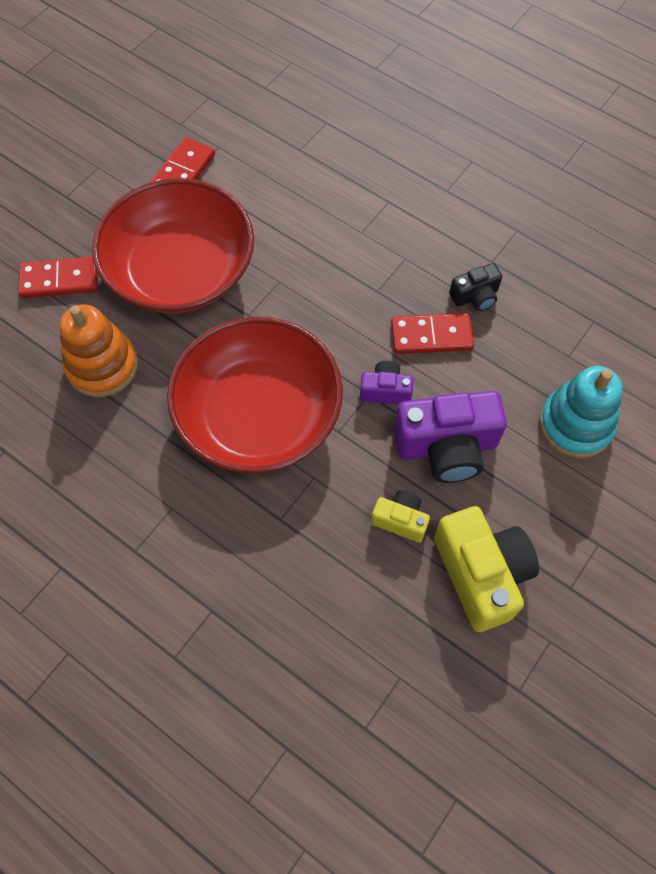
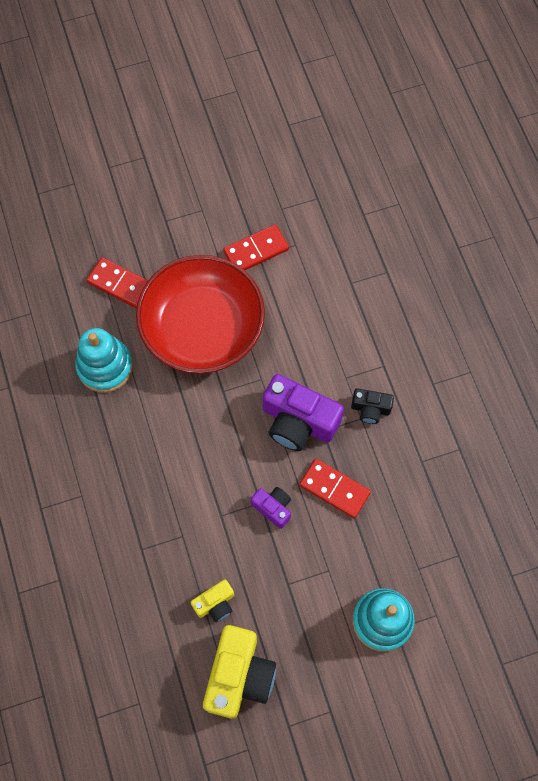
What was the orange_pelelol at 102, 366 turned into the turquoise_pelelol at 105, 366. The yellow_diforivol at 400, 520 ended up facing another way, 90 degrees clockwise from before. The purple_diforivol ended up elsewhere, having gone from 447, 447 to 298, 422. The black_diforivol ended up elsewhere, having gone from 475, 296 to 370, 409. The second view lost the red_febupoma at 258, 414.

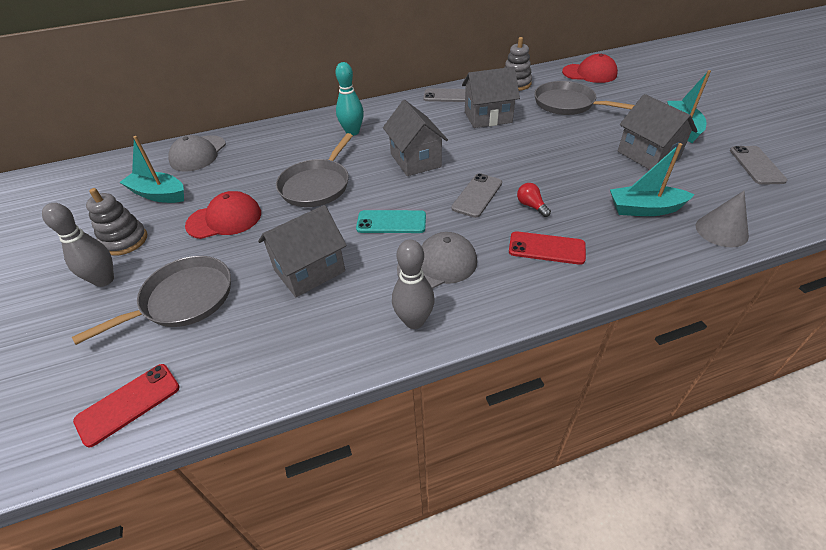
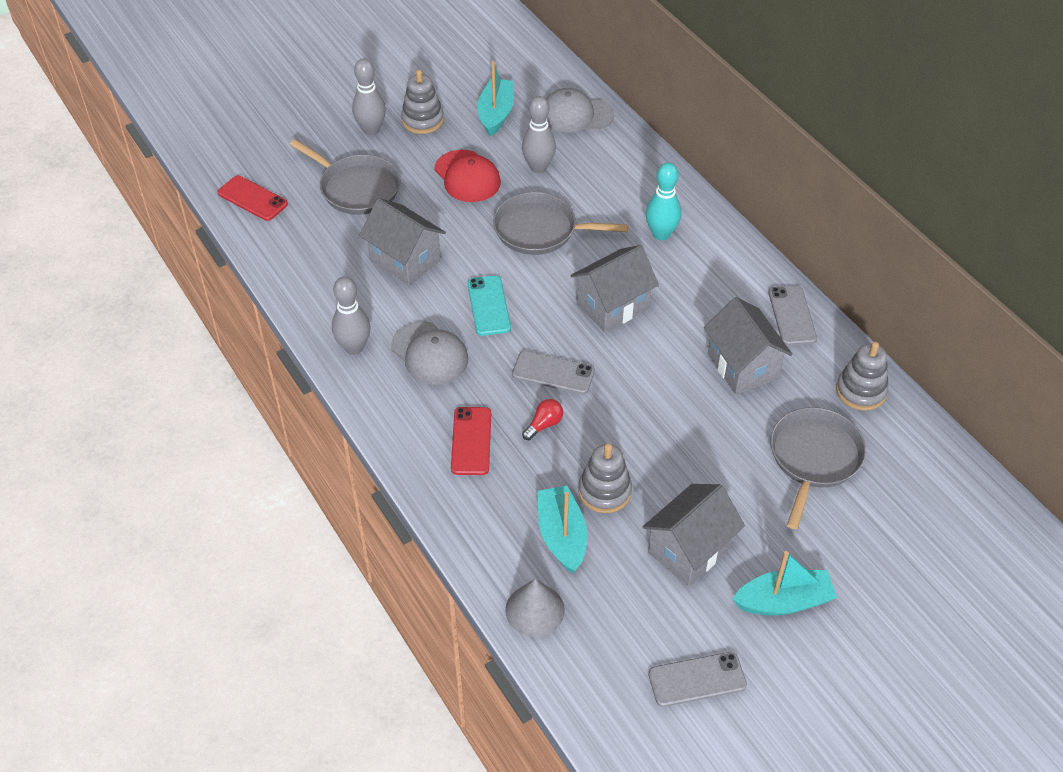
The second view gained the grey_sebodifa at 538, 167. The second view gained the grey_pelelol at 604, 491. The second view lost the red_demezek at 589, 73.

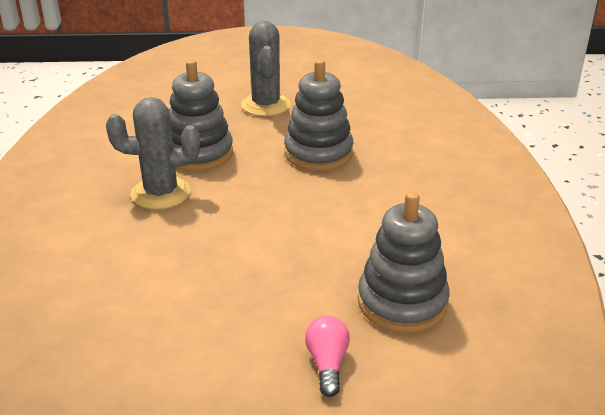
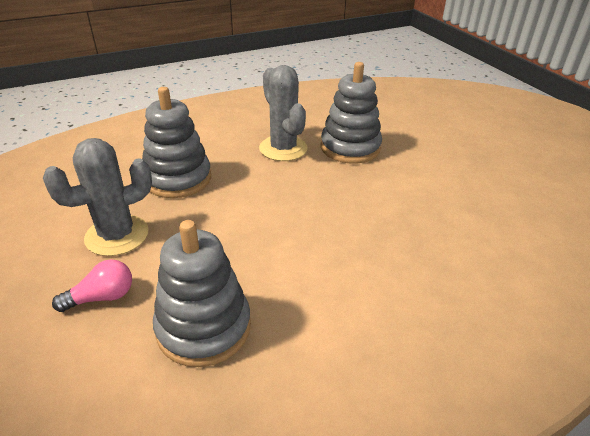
The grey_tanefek ended up elsewhere, having gone from 266, 105 to 117, 235. The grey_pelelol ended up elsewhere, having gone from 318, 153 to 178, 179.

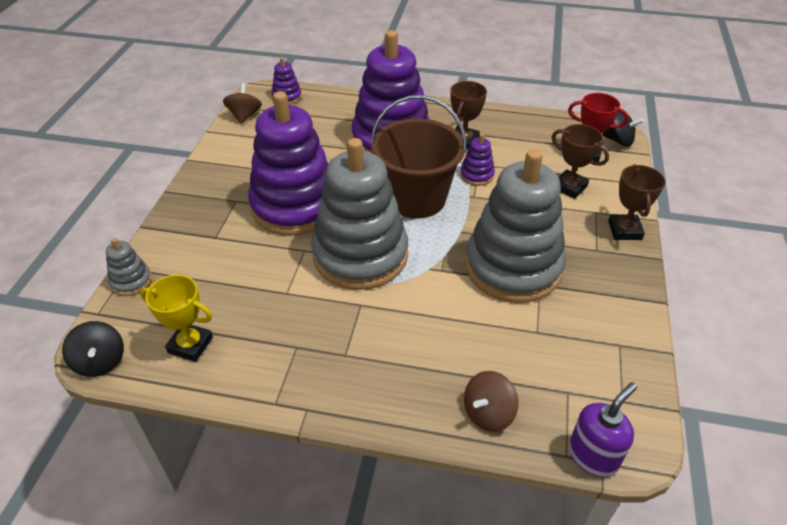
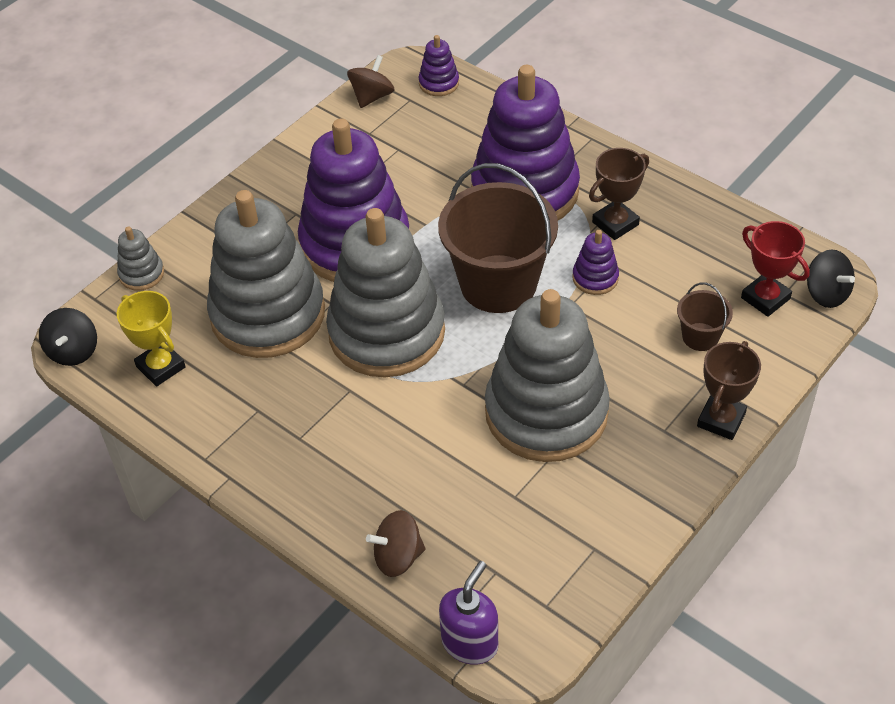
The second view gained the grey_pelelol at 268, 314. The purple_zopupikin at 593, 456 ended up facing another way, 45 degrees counterclockwise from before. Where the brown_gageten stood at 569, 187, the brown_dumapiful came to stand at 700, 337.

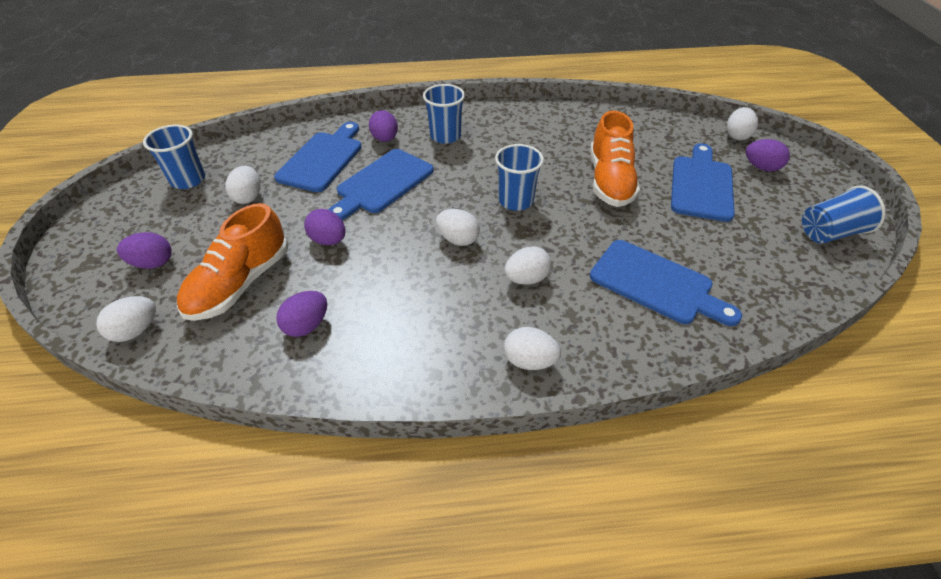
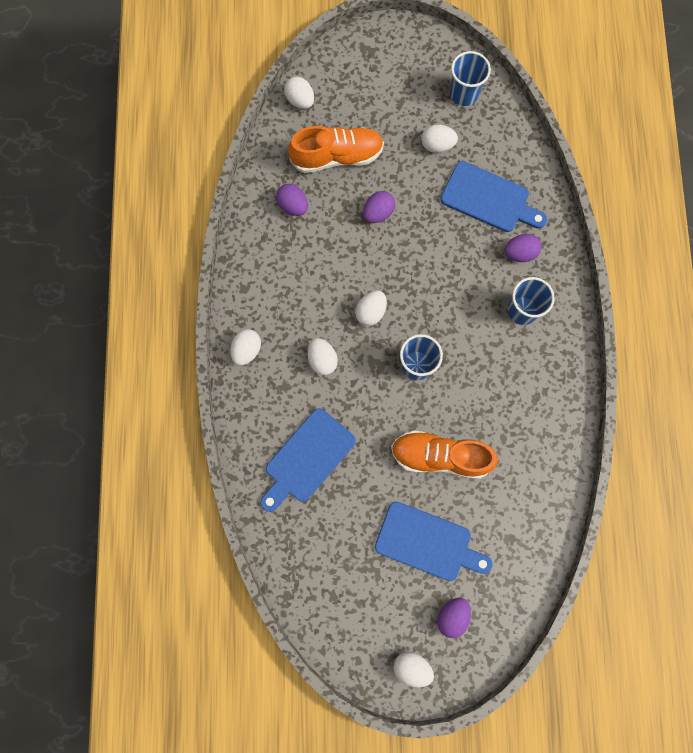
The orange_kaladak at 240, 283 ended up facing another way, 135 degrees clockwise from before. The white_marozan ended up elsewhere, having gone from 737, 135 to 411, 667. The second view lost the purple_marozan at 153, 263. The second view lost the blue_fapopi at 382, 183. The second view lost the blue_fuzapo at 829, 233.

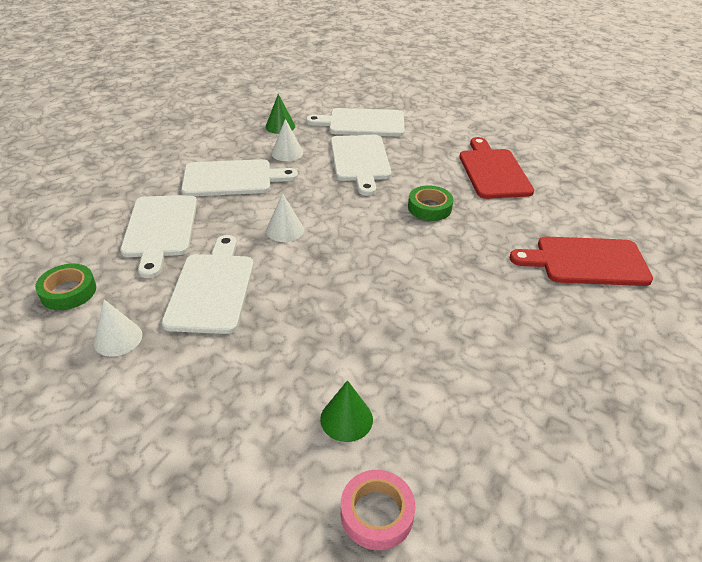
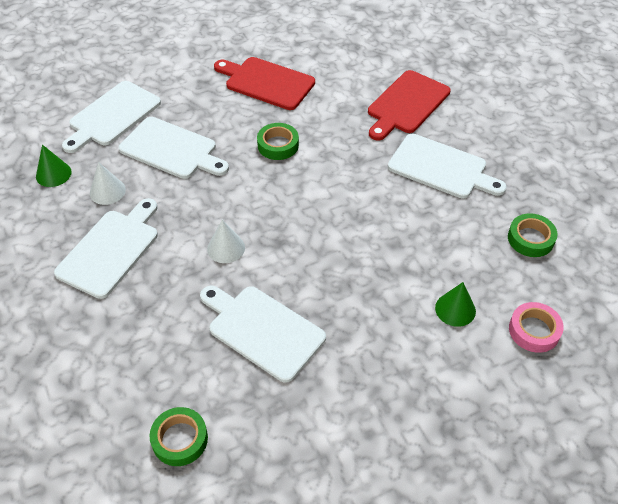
The white_fapopi ended up elsewhere, having gone from 160, 229 to 441, 168. The second view gained the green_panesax at 530, 239. The second view lost the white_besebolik at 118, 338.

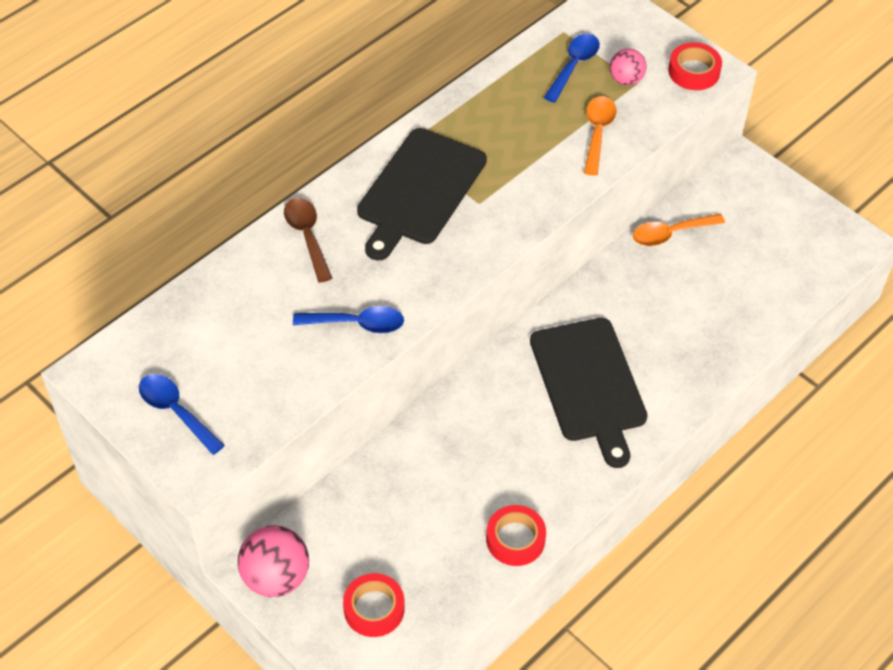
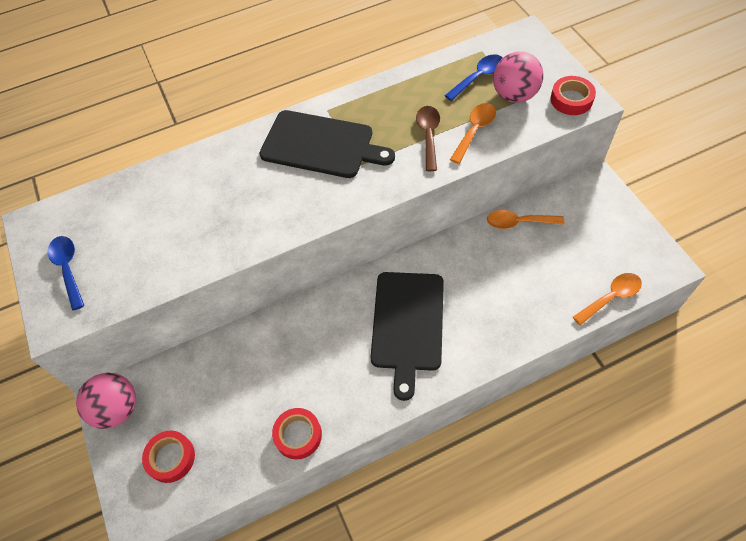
The black_fapopi at 419, 190 ended up facing another way, 120 degrees counterclockwise from before. The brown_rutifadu ended up elsewhere, having gone from 307, 236 to 428, 135. The size of the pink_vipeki at 626, 80 changed by a factor of 1.66. The second view gained the orange_rutifadu at 611, 297. The second view lost the blue_rutifadu at 357, 324.

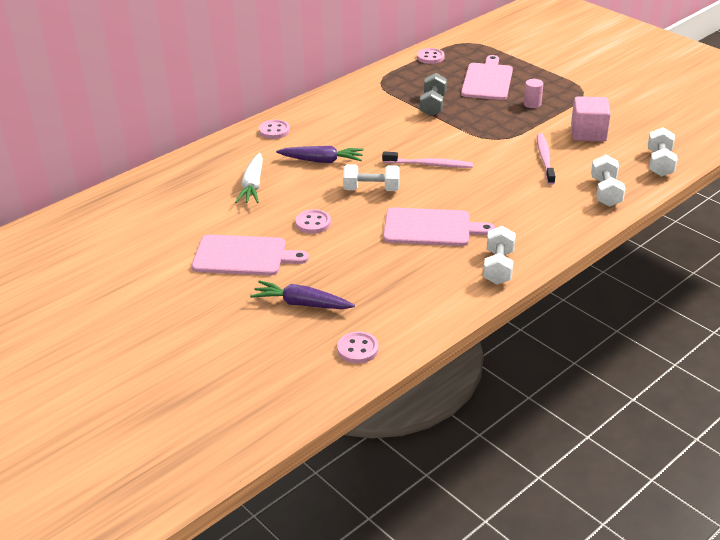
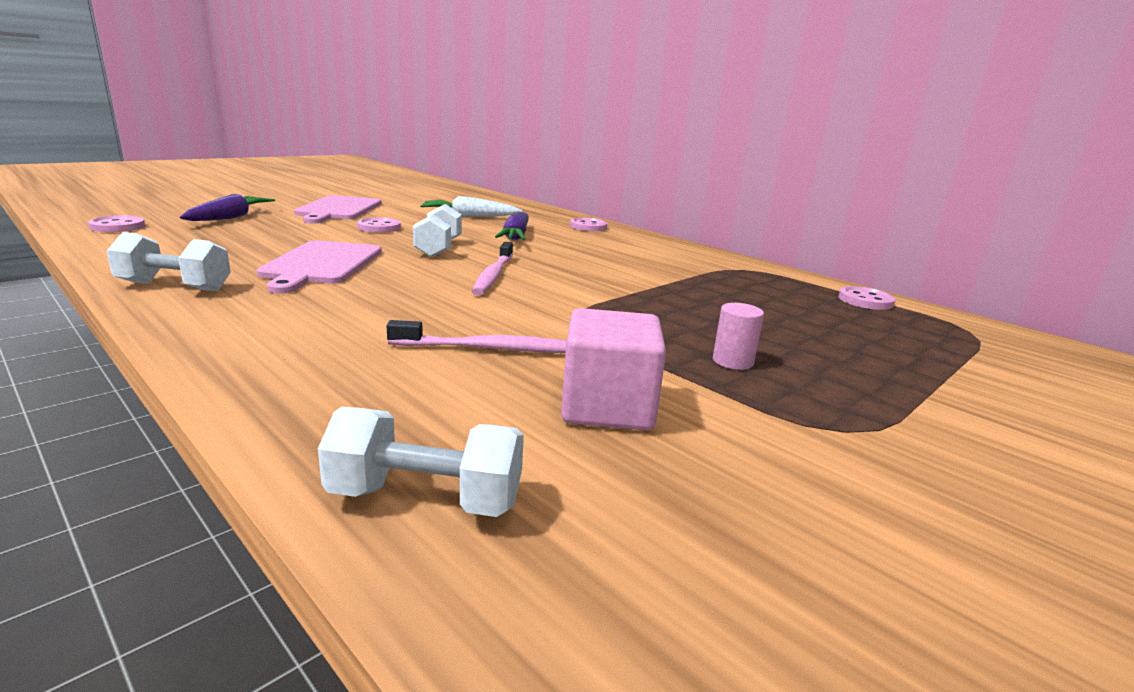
The second view lost the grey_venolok at 433, 105. The second view lost the pink_fapopi at 487, 80. The second view lost the white_venolok at 605, 192.

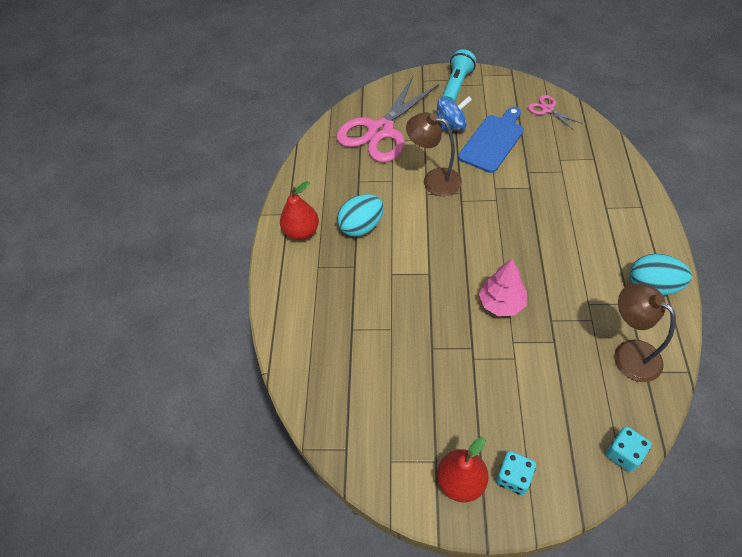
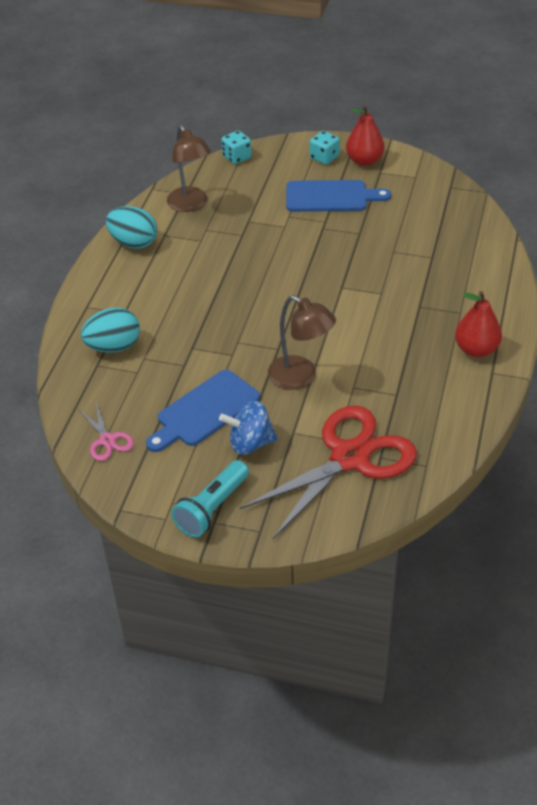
The turquoise_marozan ended up elsewhere, having gone from 361, 226 to 114, 347. What was the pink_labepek at 381, 130 turned into the red_labepek at 349, 458. The second view gained the blue_fapopi at 330, 197. The second view lost the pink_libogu at 501, 303.

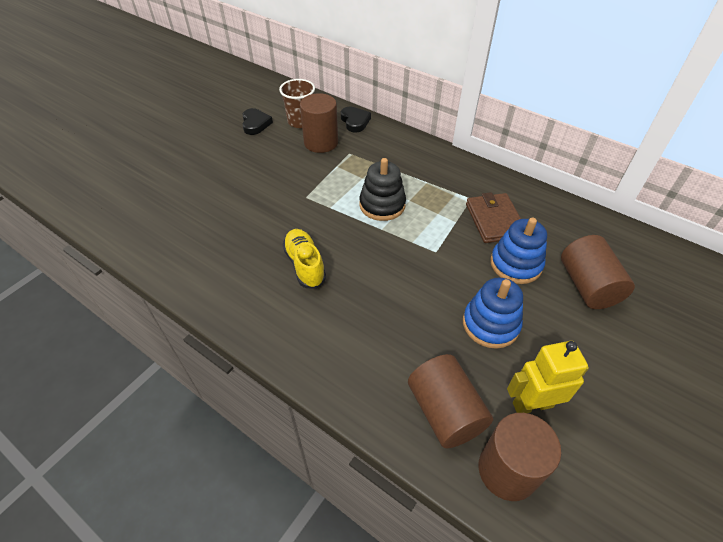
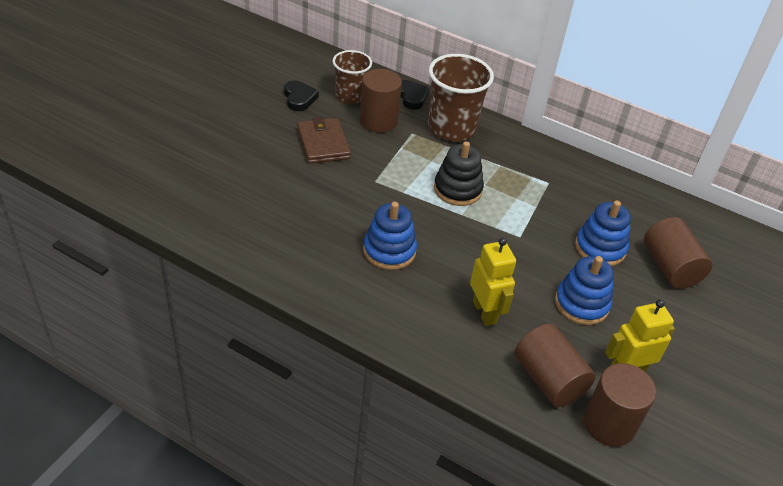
The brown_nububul ended up elsewhere, having gone from 494, 220 to 323, 144. Where the yellow_kaladak stood at 305, 265, the blue_pelelol came to stand at 389, 250. The second view gained the brown_fuzapo at 451, 128. The second view gained the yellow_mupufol at 485, 312.

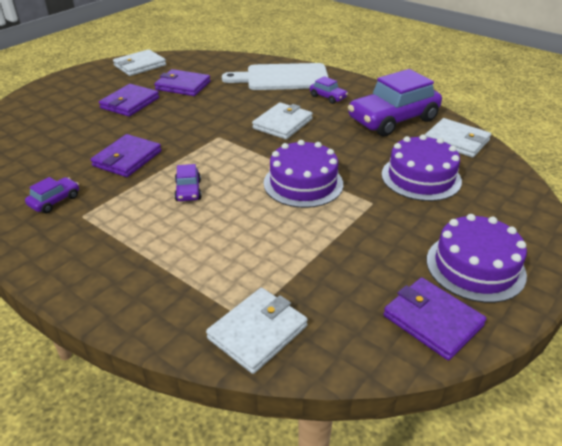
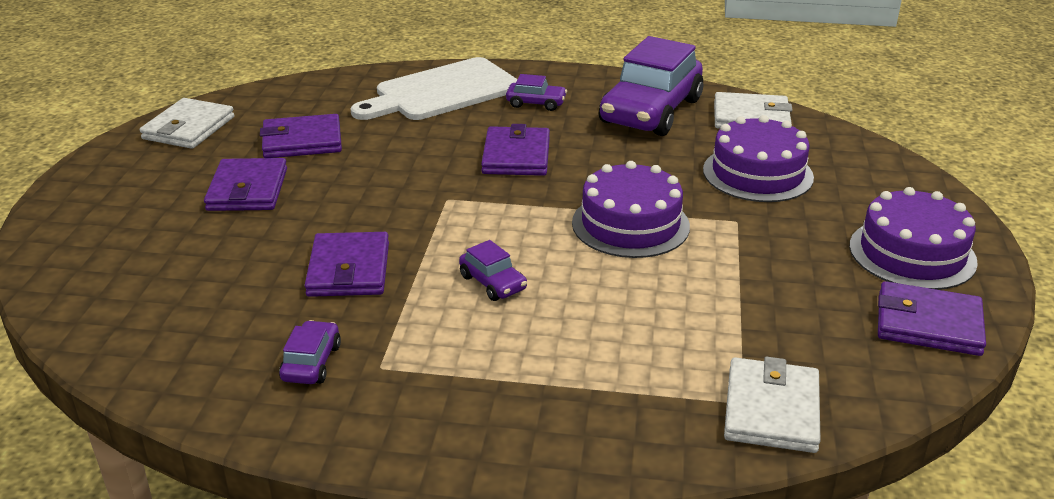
What was the white_nububul at 282, 124 turned into the purple_nububul at 516, 156.

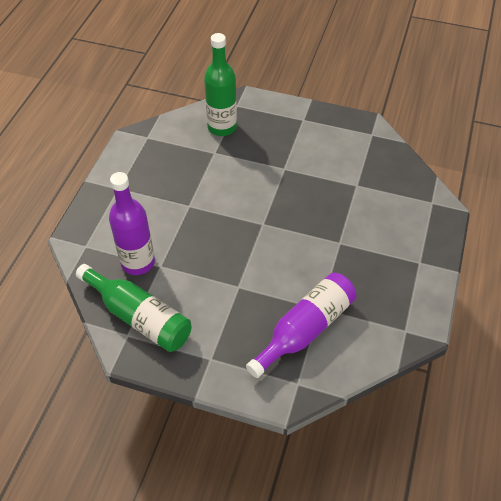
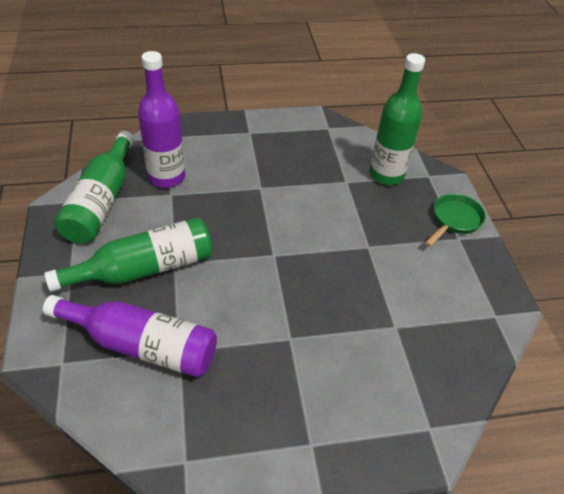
The second view gained the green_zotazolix at 144, 268. The second view gained the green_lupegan at 454, 220.

